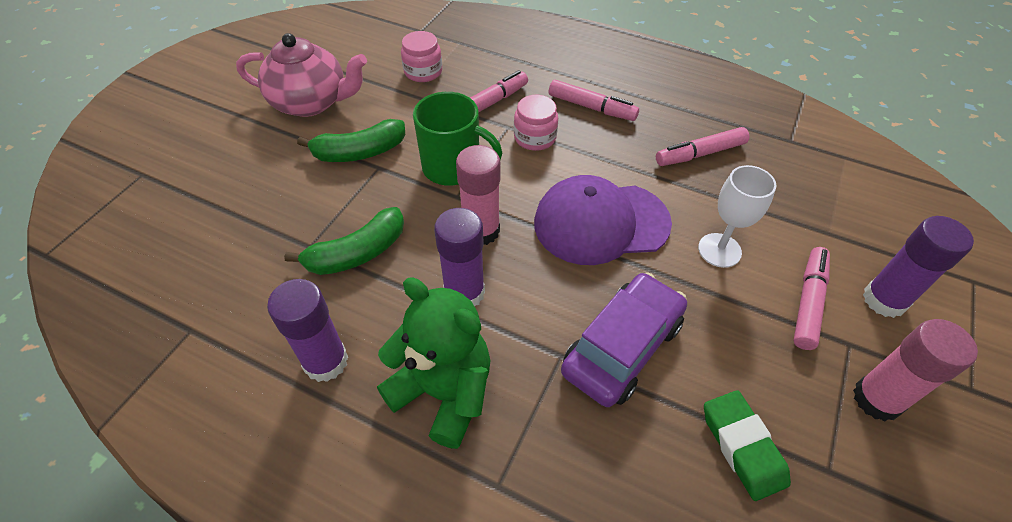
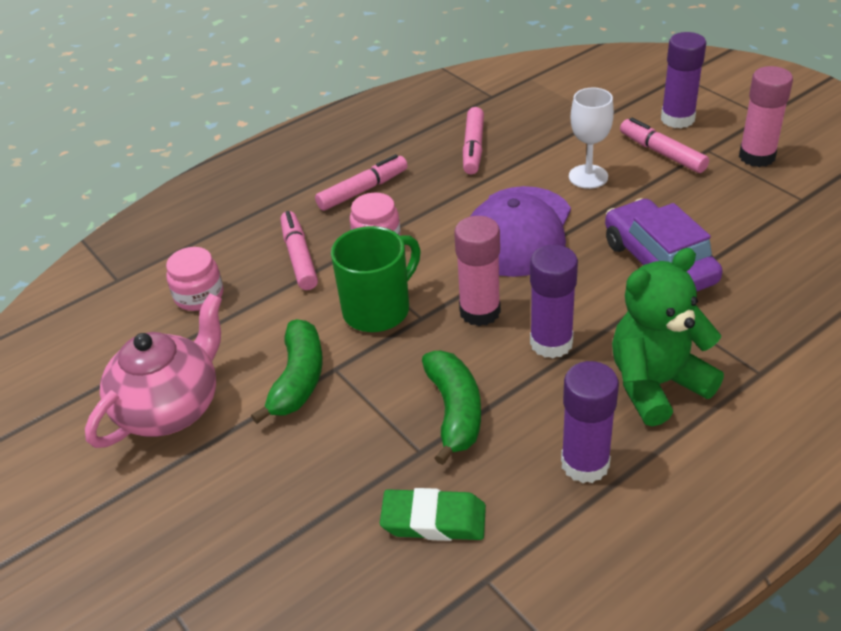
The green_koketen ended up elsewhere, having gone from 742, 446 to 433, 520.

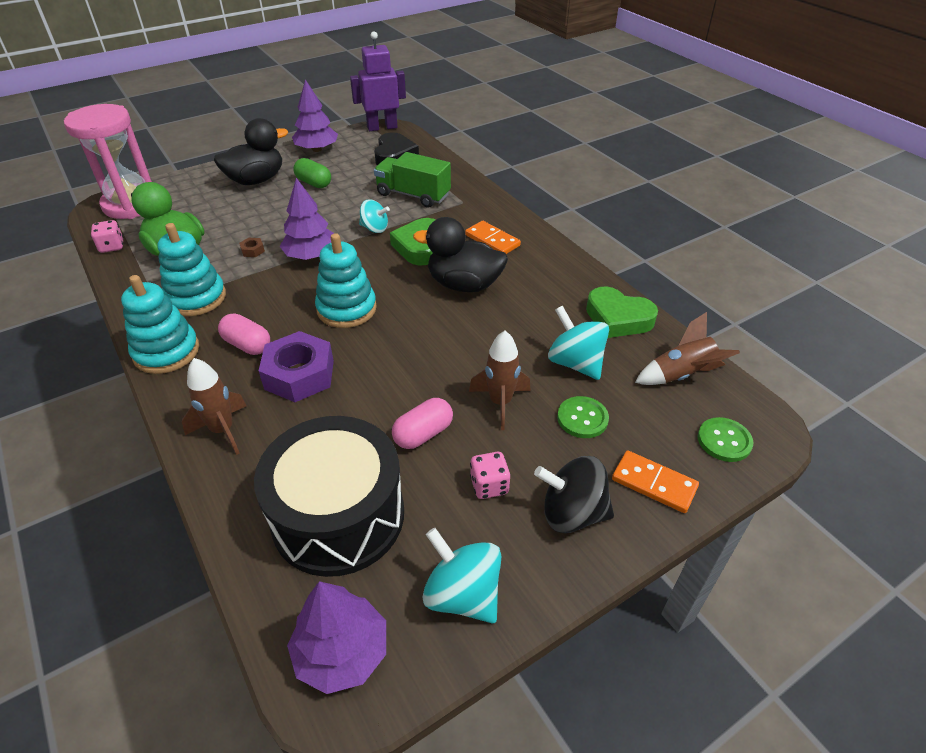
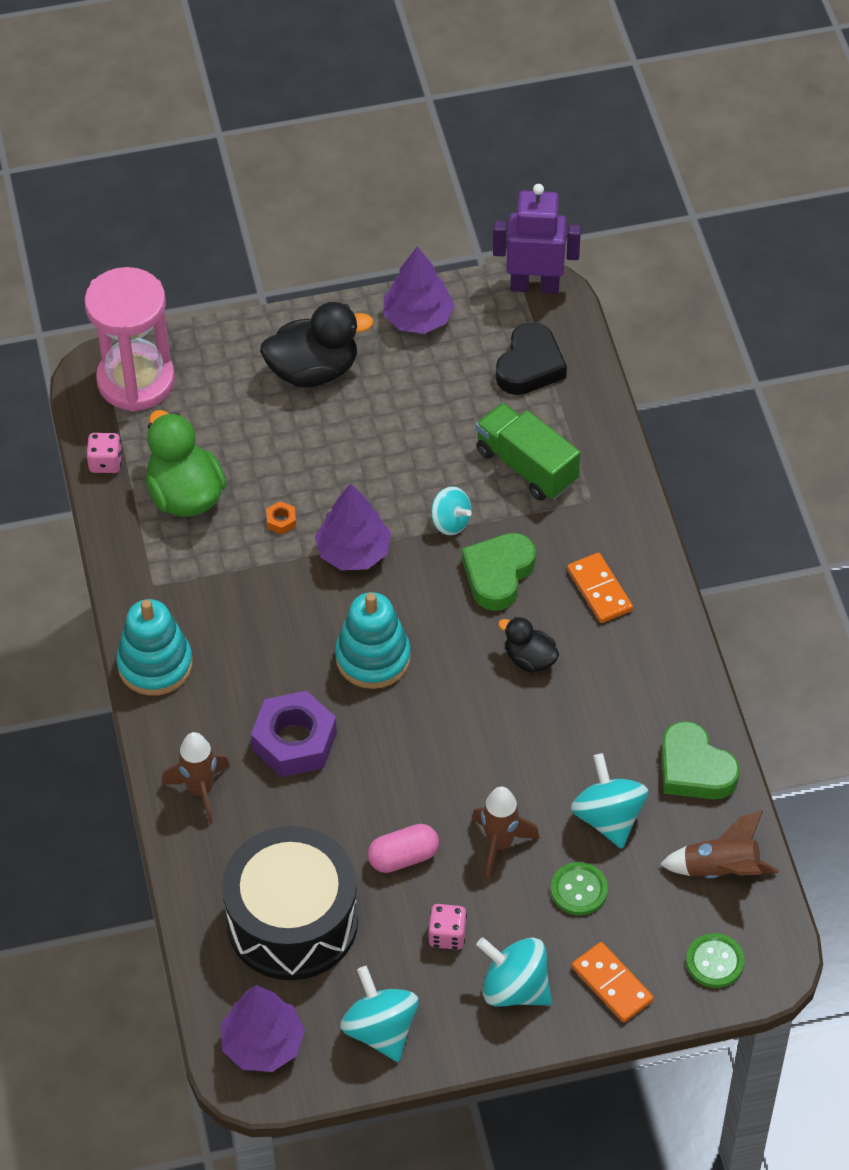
What was the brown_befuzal at 253, 250 turned into the orange_befuzal at 281, 521. What was the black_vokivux at 572, 513 turned into the turquoise_vokivux at 514, 988. The size of the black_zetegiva at 464, 285 changed by a factor of 0.56. The second view lost the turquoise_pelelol at 196, 298. The second view lost the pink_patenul at 247, 345. The second view lost the green_patenul at 314, 183.

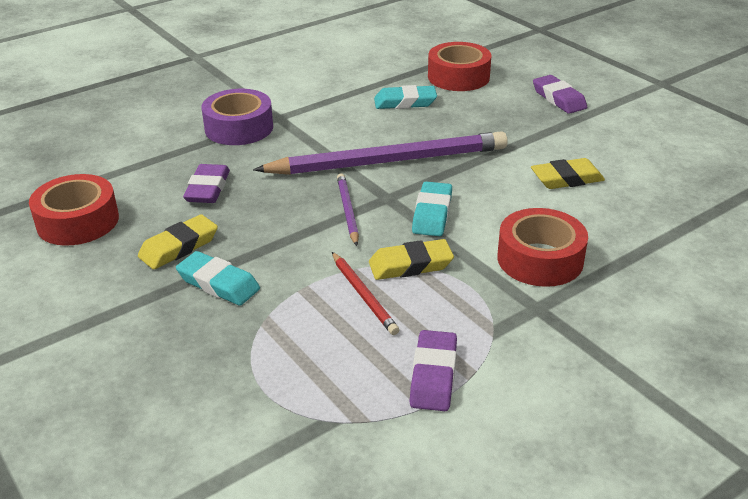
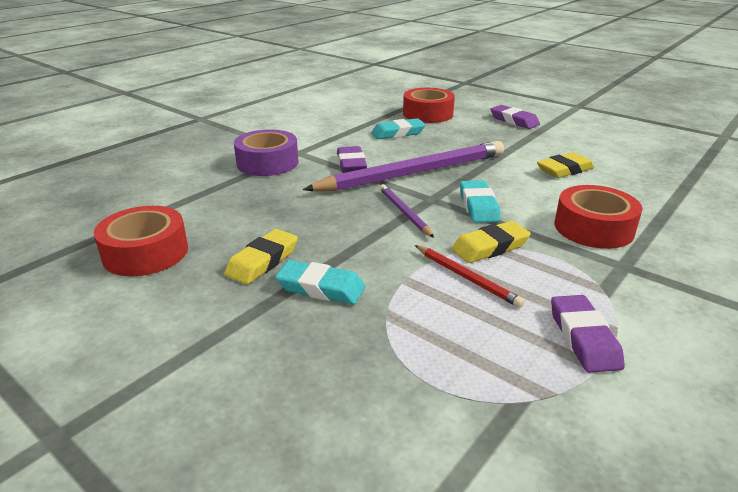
The purple_koketen ended up elsewhere, having gone from 208, 189 to 351, 164.

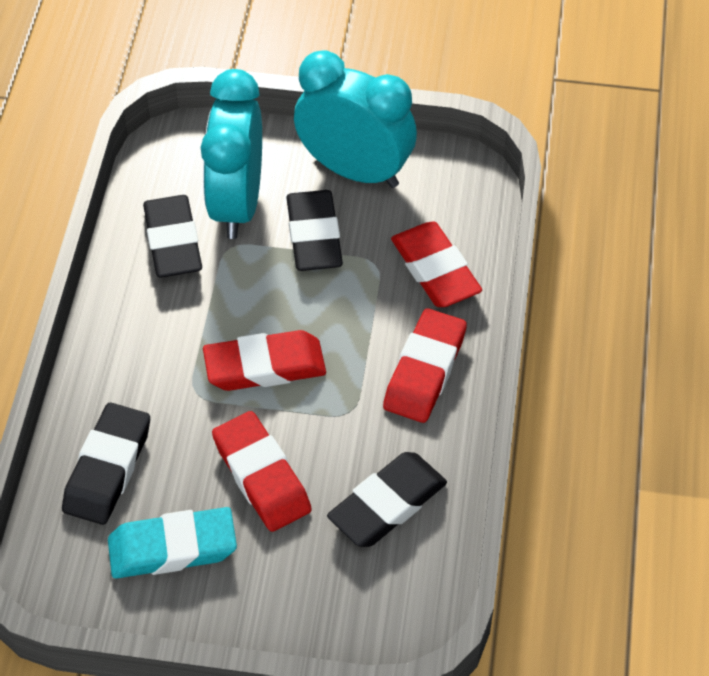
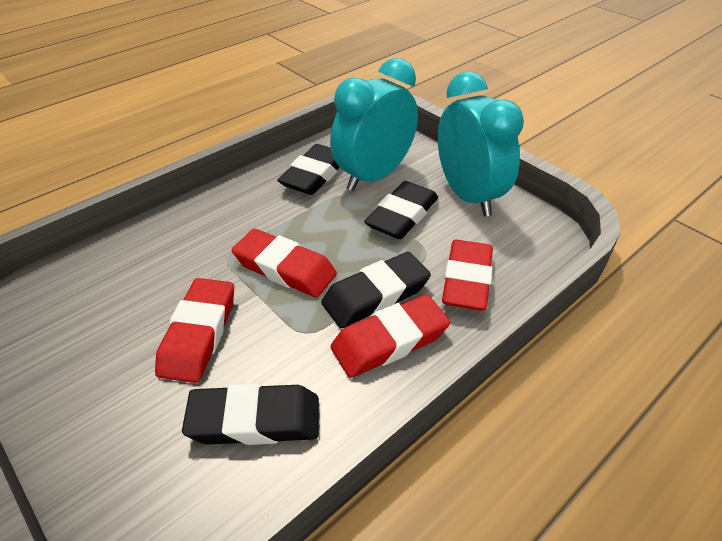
The black_koketen ended up elsewhere, having gone from 107, 468 to 375, 295. The second view lost the turquoise_koketen at 172, 548.

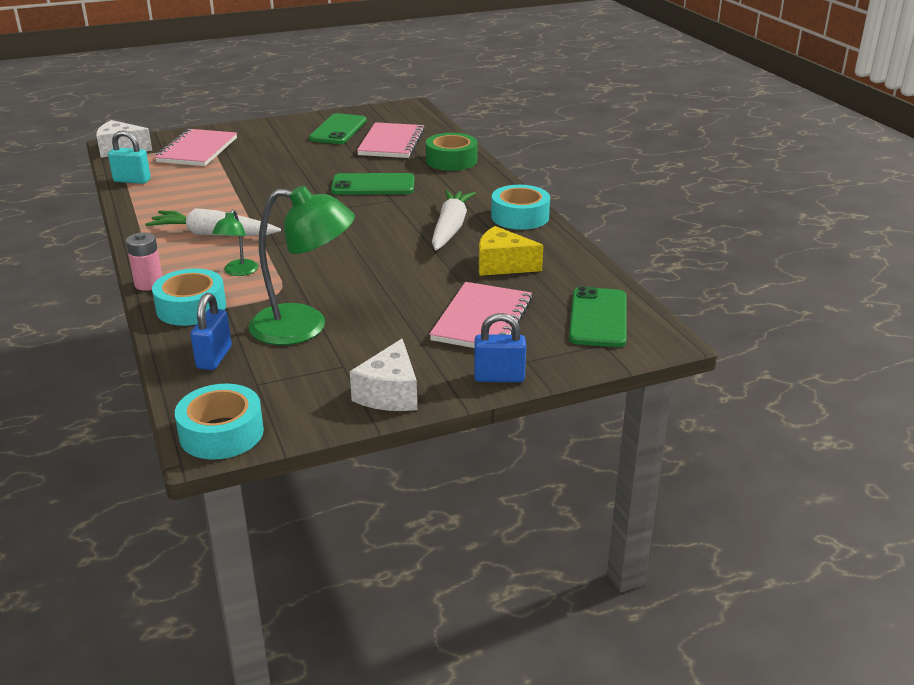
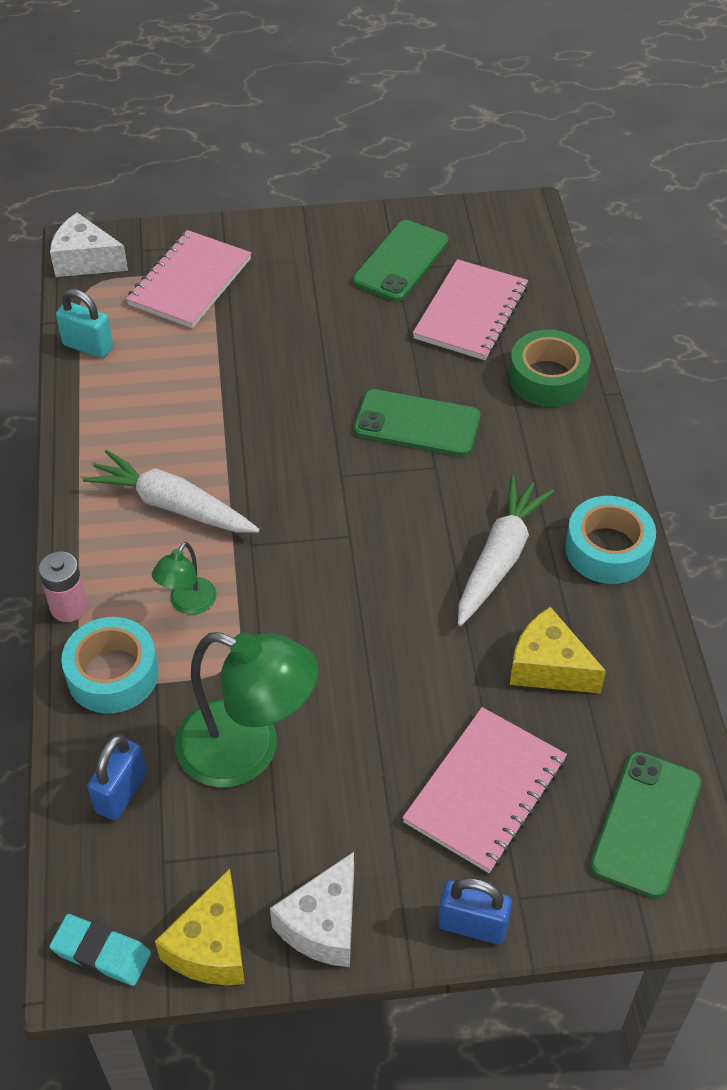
Where the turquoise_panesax stood at 221, 433, the turquoise_koketen came to stand at 101, 952. The second view gained the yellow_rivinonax at 211, 947.

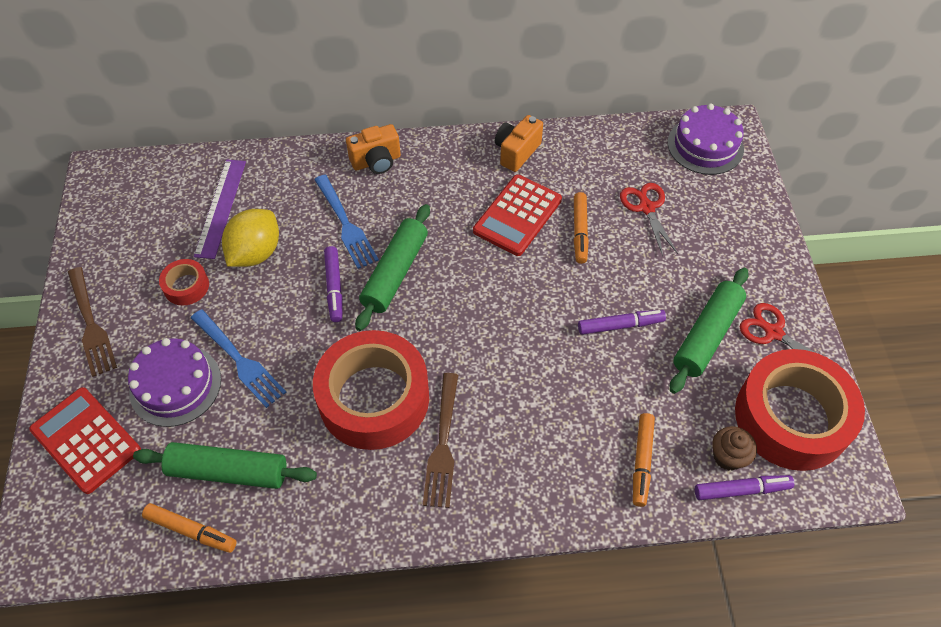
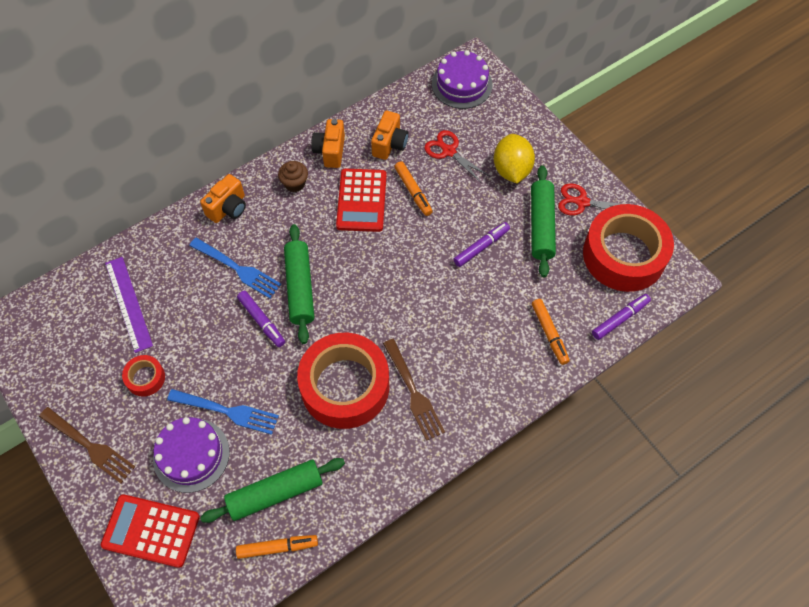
The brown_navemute ended up elsewhere, having gone from 728, 456 to 295, 183. The second view gained the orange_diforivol at 390, 144. The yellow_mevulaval ended up elsewhere, having gone from 256, 253 to 511, 170.

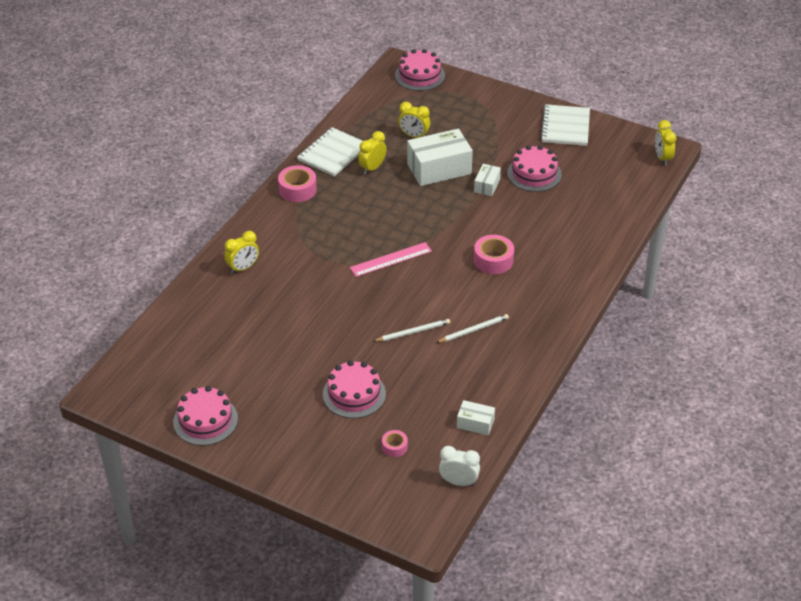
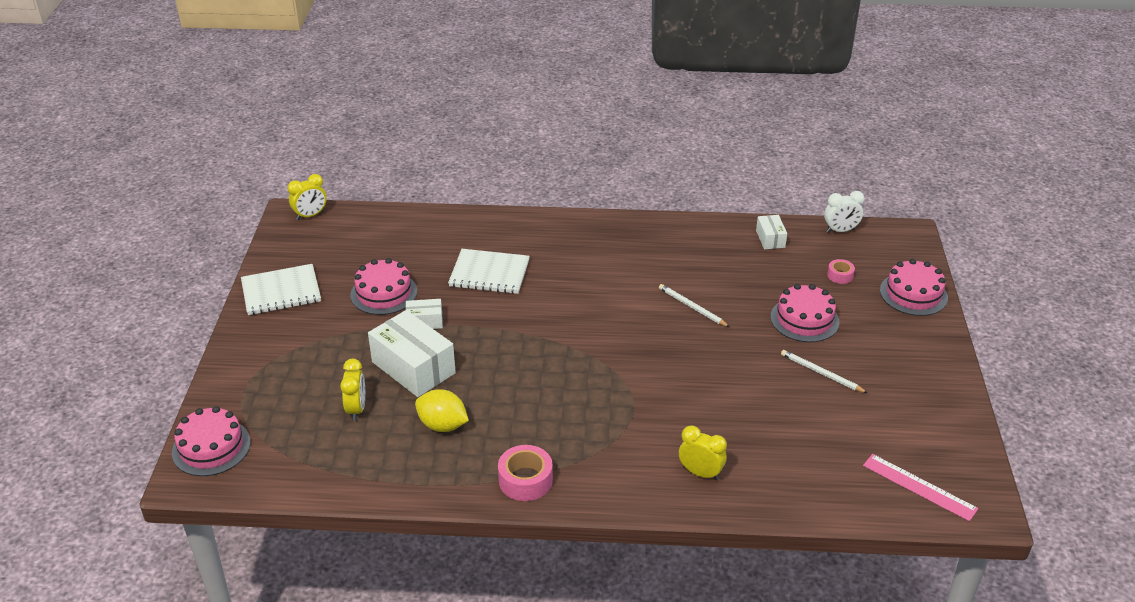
Where the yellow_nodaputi stood at 372, 168, the yellow_mevulaval came to stand at 442, 425. The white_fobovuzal ended up elsewhere, having gone from 333, 153 to 489, 273. The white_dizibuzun ended up elsewhere, having gone from 474, 330 to 821, 373. The white_nodaputi at 458, 482 ended up facing another way, 90 degrees counterclockwise from before. The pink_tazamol ended up elsewhere, having gone from 391, 259 to 919, 487. The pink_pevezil ended up elsewhere, having gone from 205, 420 to 913, 294. The second view lost the pink_panesax at 493, 260.

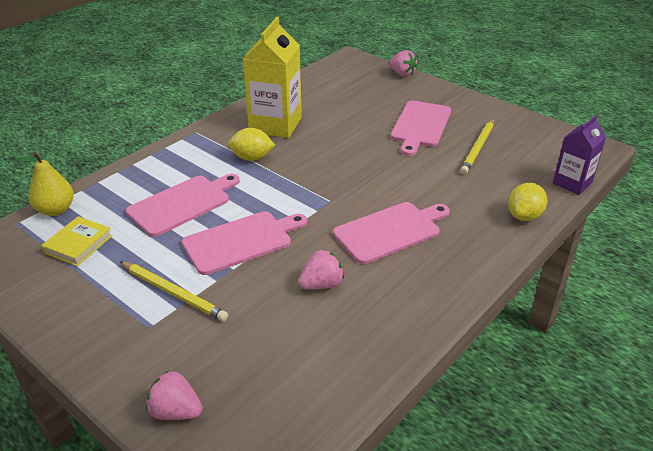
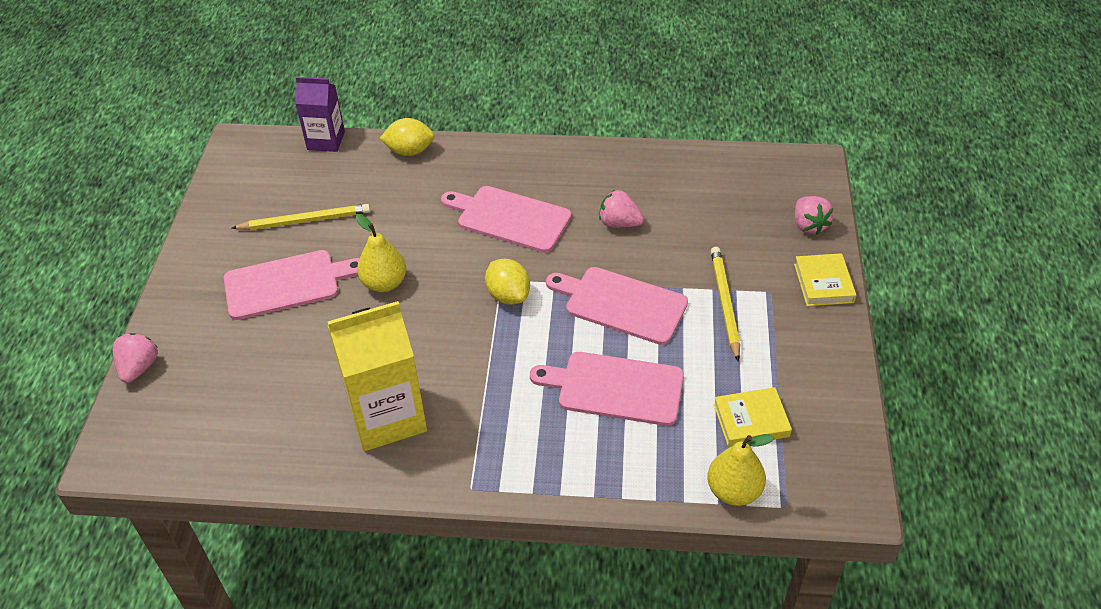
The second view gained the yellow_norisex at 384, 283. The yellow_mevulaval ended up elsewhere, having gone from 252, 158 to 508, 295. The second view gained the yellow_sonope at 823, 283.

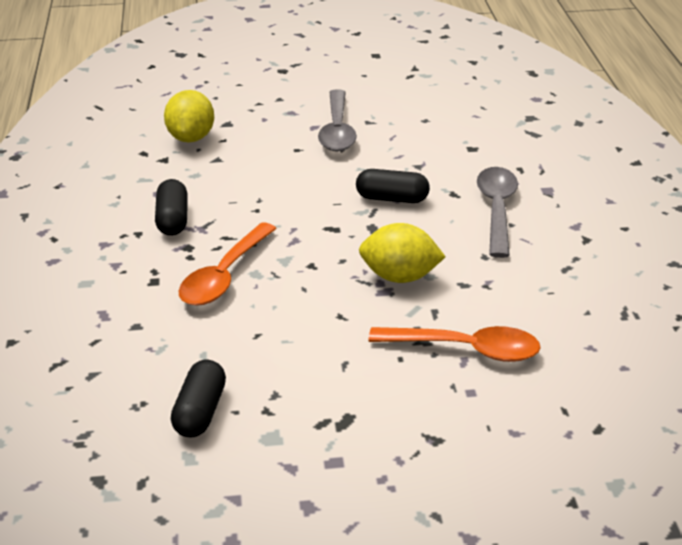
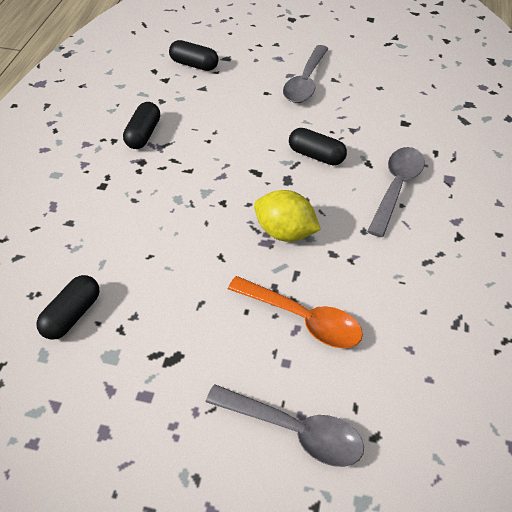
Where the yellow_mevulaval stood at 191, 137, the black_patenul came to stand at 194, 64. The second view gained the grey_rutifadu at 294, 430. The second view lost the orange_rutifadu at 224, 275.

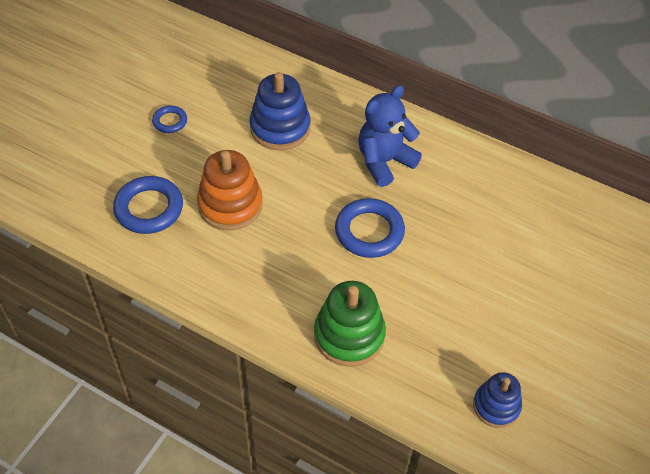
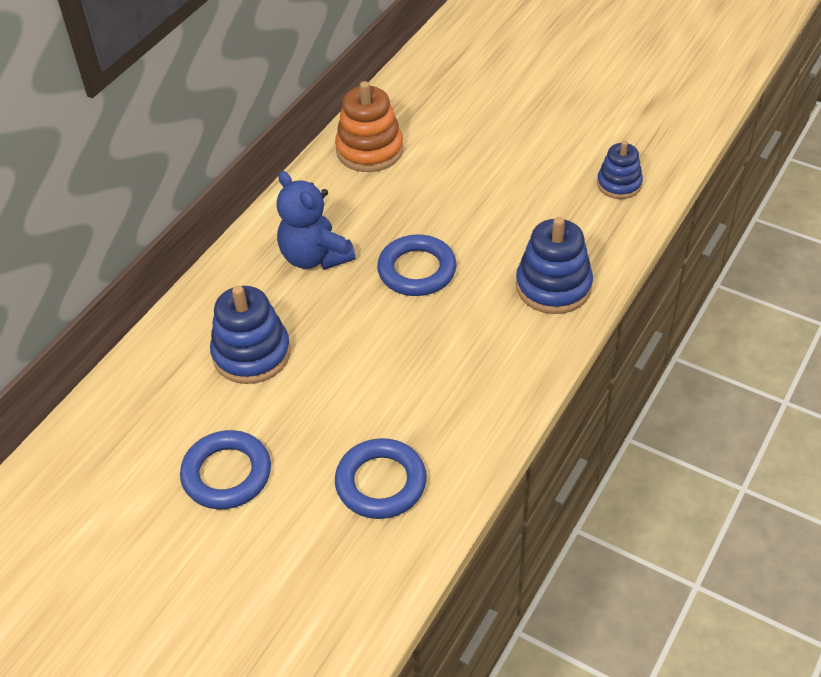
The size of the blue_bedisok at 170, 121 changed by a factor of 1.84. The orange_pelelol ended up elsewhere, having gone from 230, 205 to 369, 150. What was the green_pelelol at 349, 335 turned into the blue_pelelol at 553, 286.

